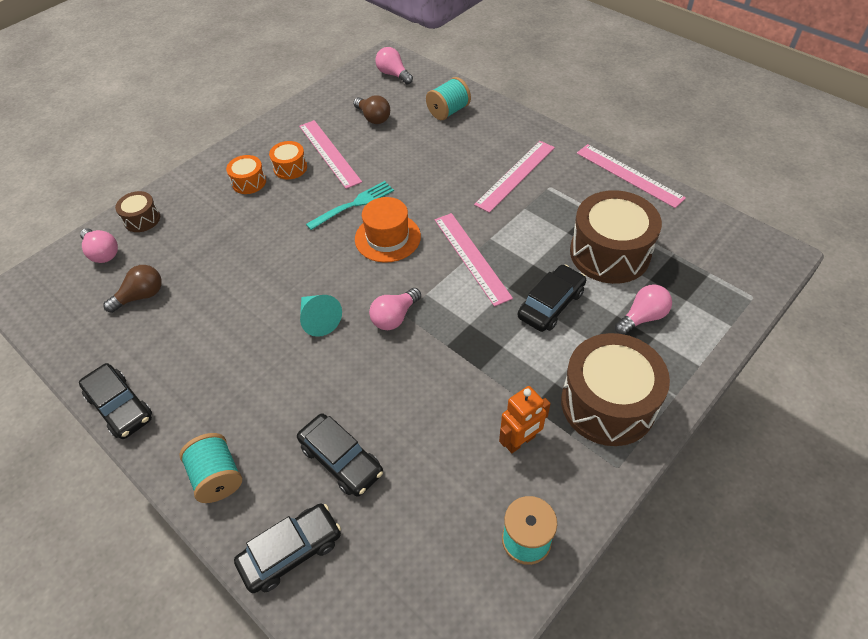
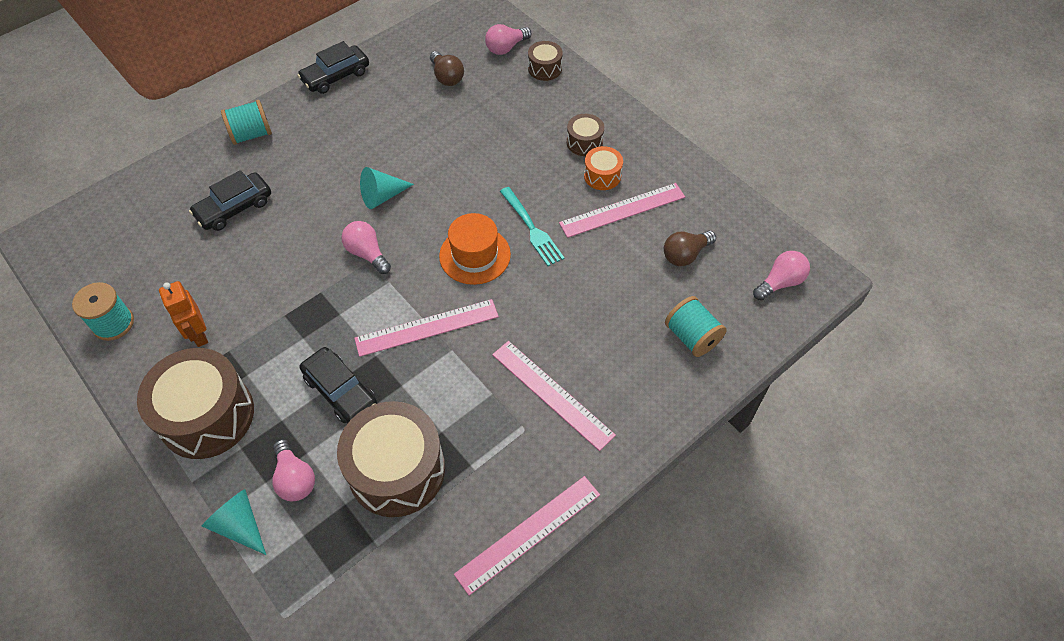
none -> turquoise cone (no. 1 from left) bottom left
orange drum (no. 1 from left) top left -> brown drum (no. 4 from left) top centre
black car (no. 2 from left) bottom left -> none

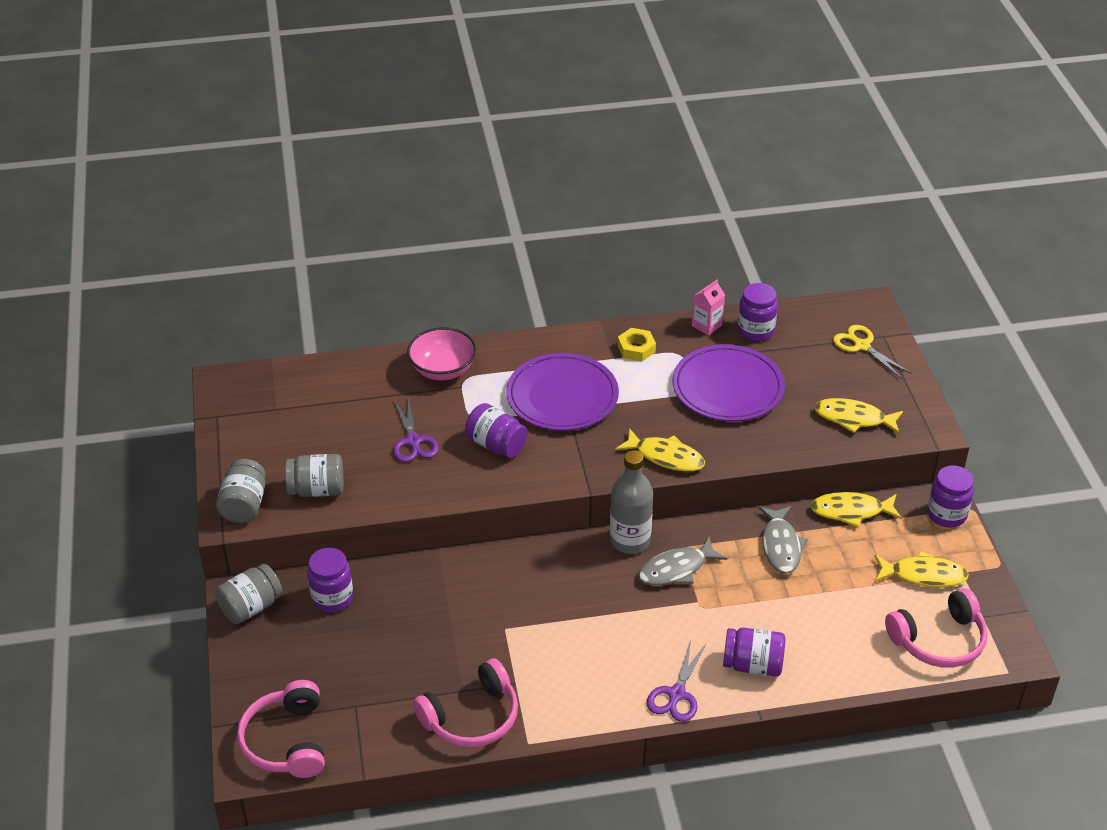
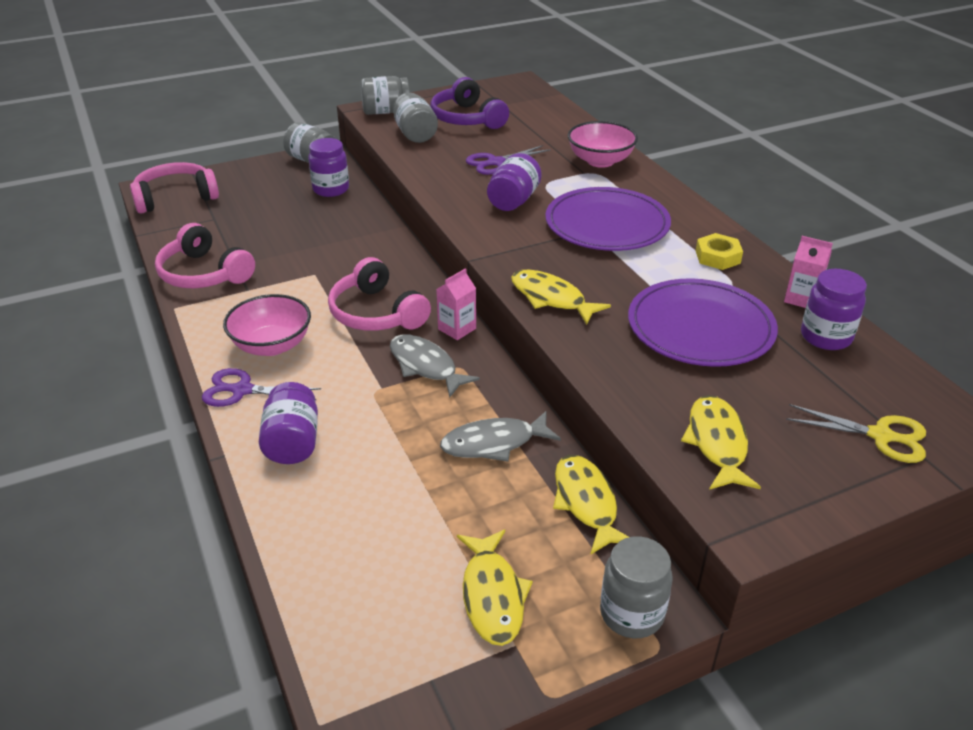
none -> pink bowl (no. 1 from left) middle left
pink headphones (no. 3 from left) bottom right -> pink headphones (no. 3 from left) centre, relocated
none -> purple headphones top centre
grey bottle centre -> pink carton (no. 1 from left) centre
yellow fish (no. 1 from left in the first image) centre -> yellow fish (no. 2 from left) centre, 120 degrees clockwise
purple jar (no. 5 from left) middle right -> grey jar (no. 4 from left) bottom centre
yellow scissors middle right, 75 degrees clockwise

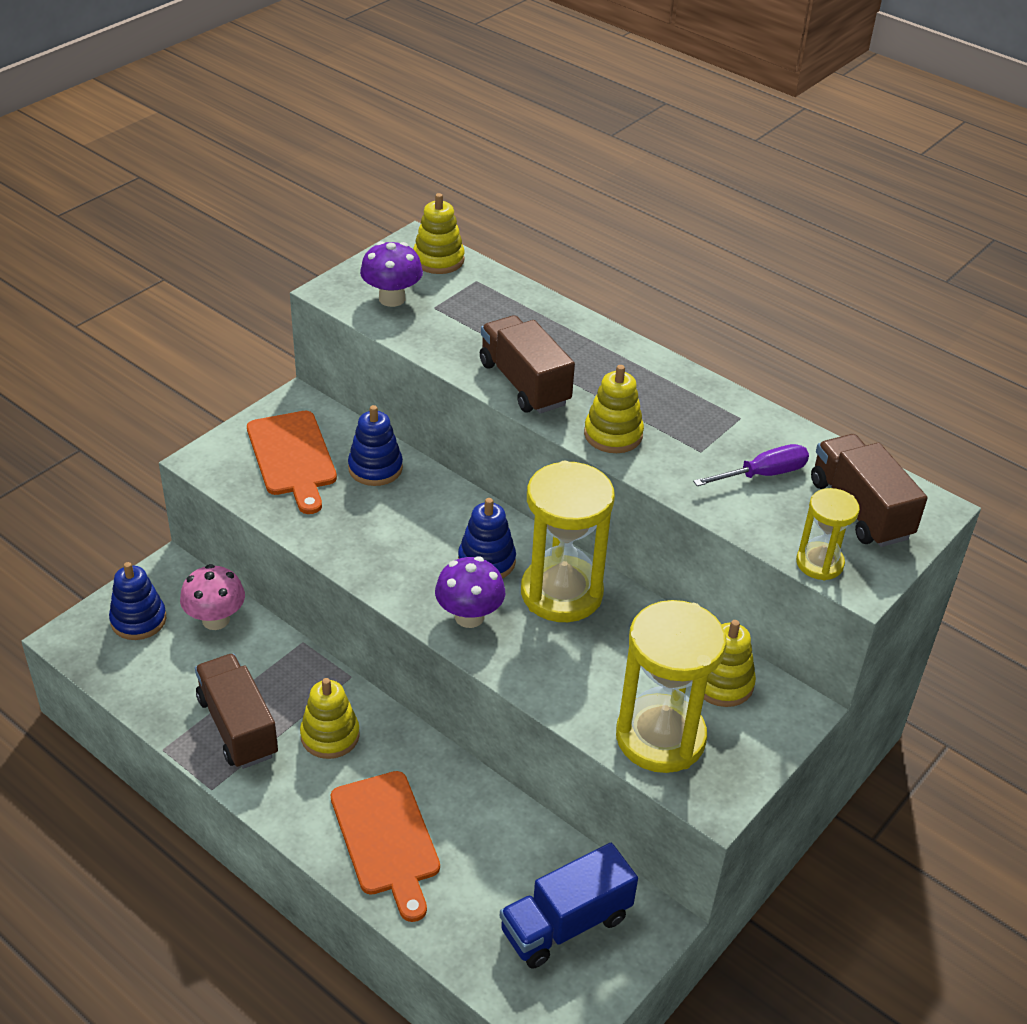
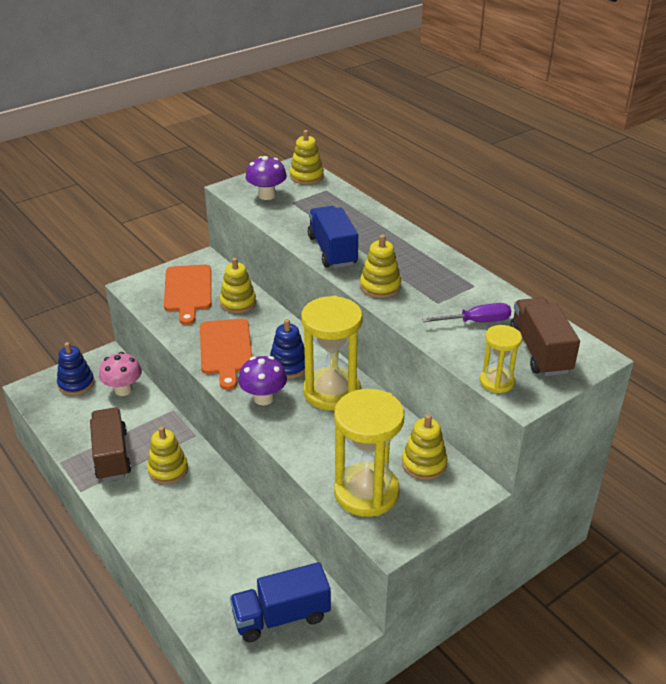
orange cutting board (no. 2 from left) bottom centre -> orange cutting board (no. 2 from left) centre, relocated
blue stacking toy (no. 2 from left) centre -> yellow stacking toy (no. 2 from left) centre
brown truck (no. 2 from left) centre -> blue truck (no. 2 from left) centre

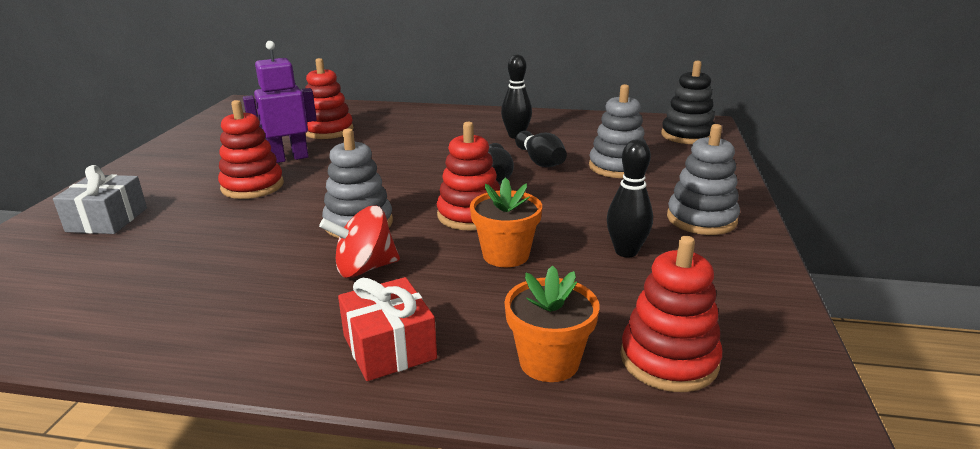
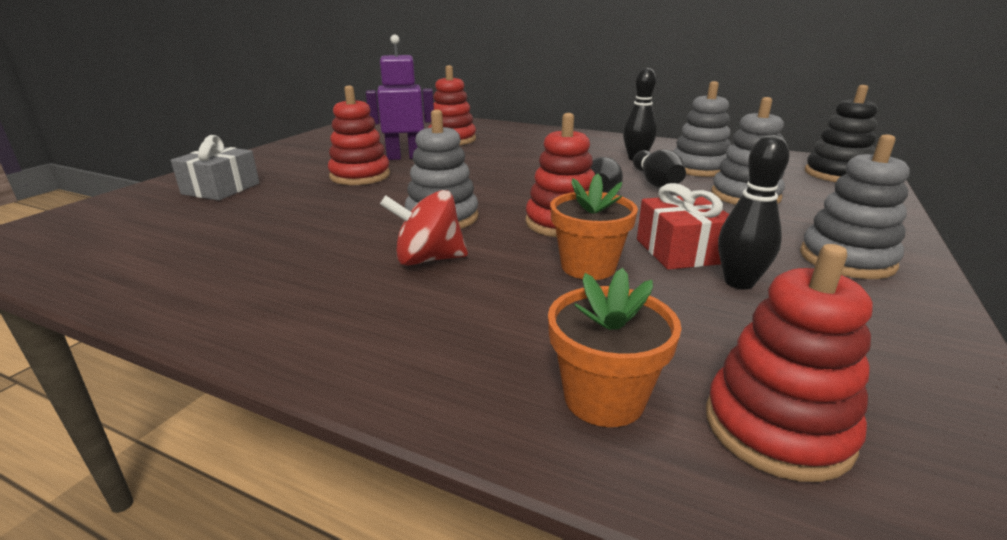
red gift bottom centre -> red gift middle right, relocated
none -> grey stacking toy (no. 2 from left) top right

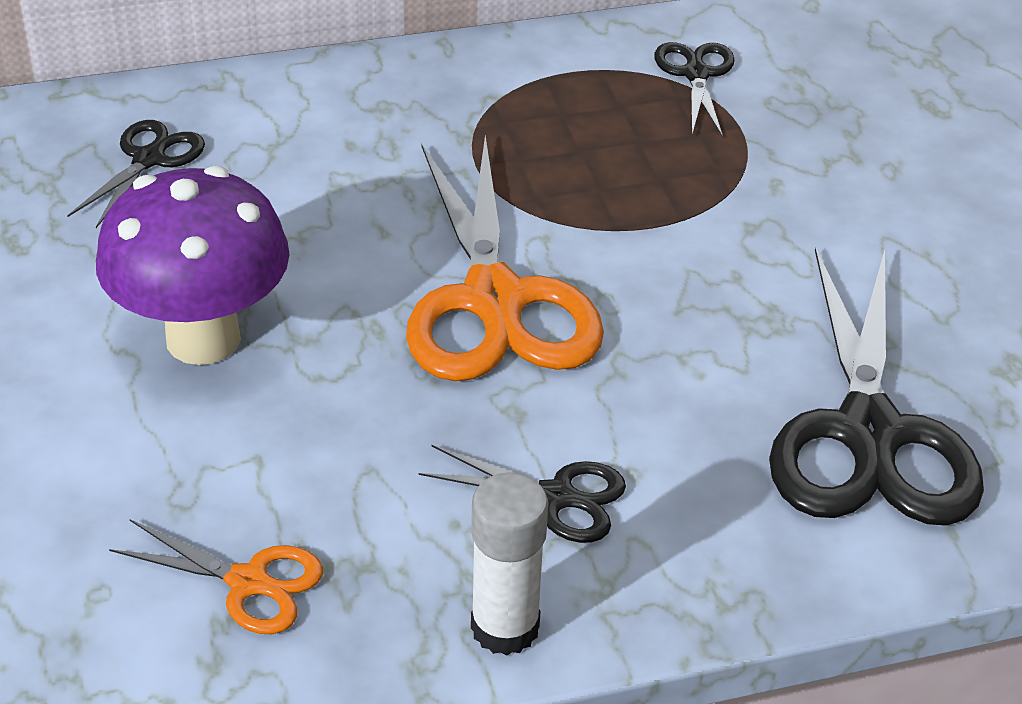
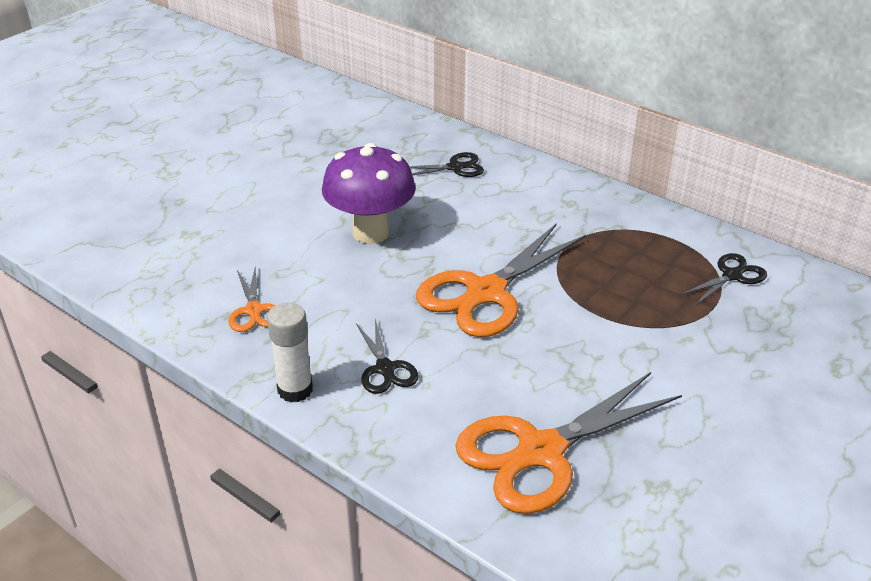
black scissors (no. 4 from left) middle right -> orange scissors (no. 3 from left) bottom centre

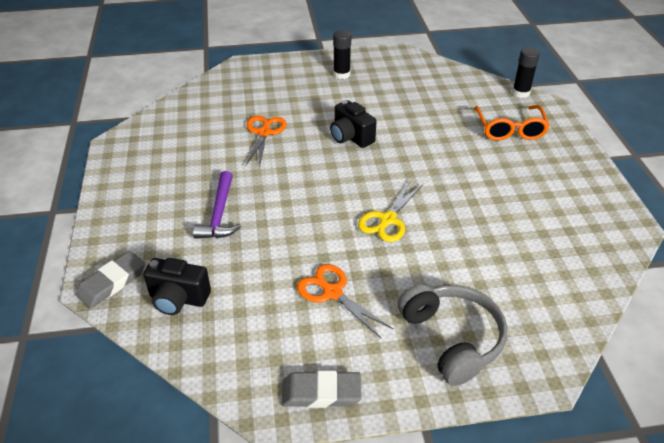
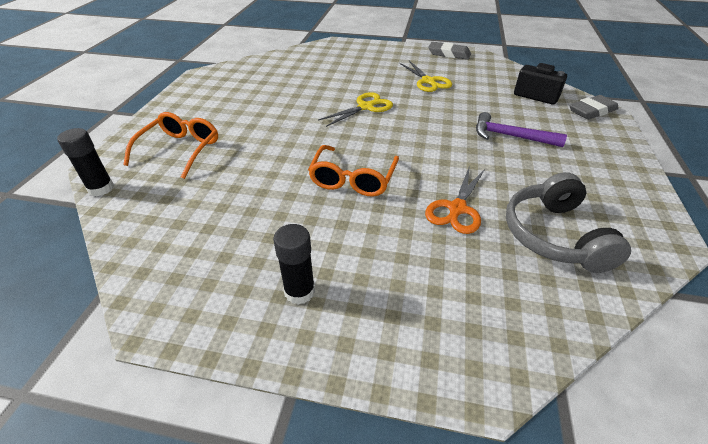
black camera (no. 2 from left) top centre -> orange glasses (no. 2 from left) centre
orange scissors (no. 2 from left) bottom centre -> yellow scissors (no. 2 from left) top centre
purple hammer middle left -> purple hammer top right, 90 degrees counterclockwise
grey headphones bottom right -> grey headphones middle right, relocated

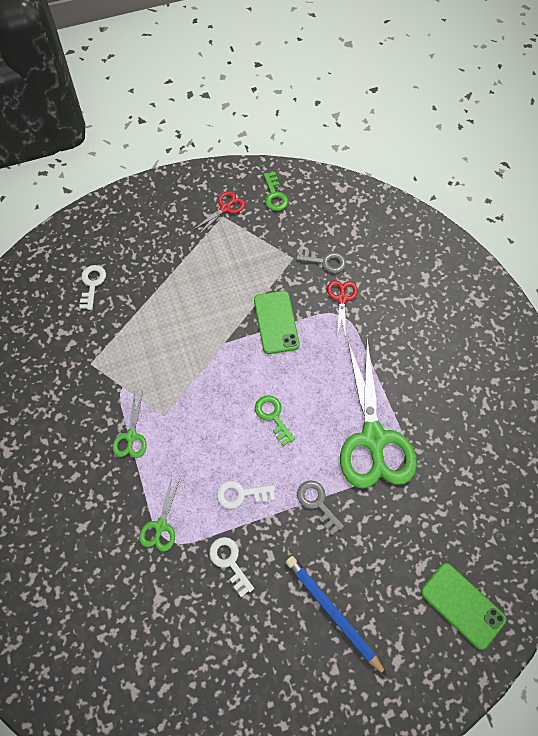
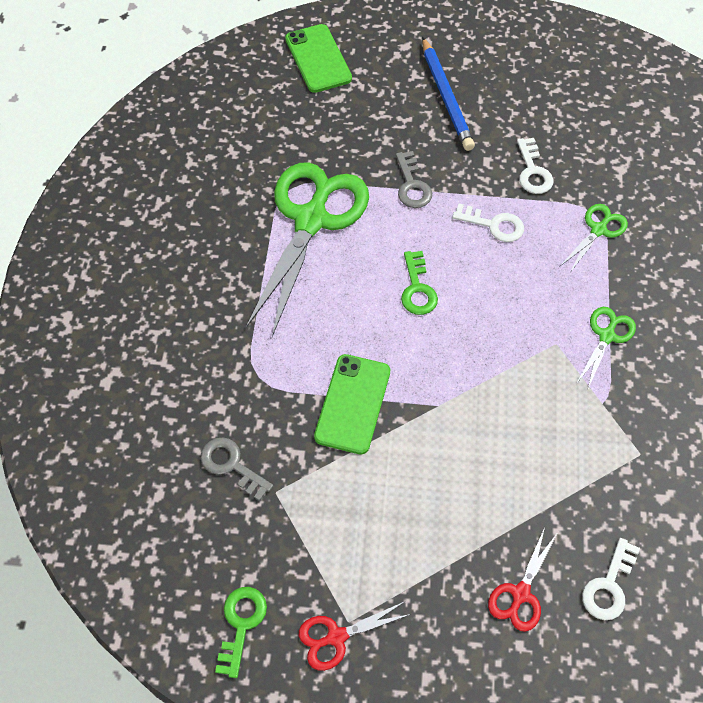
red scissors (no. 2 from left) centre -> red scissors (no. 2 from left) bottom right, relocated

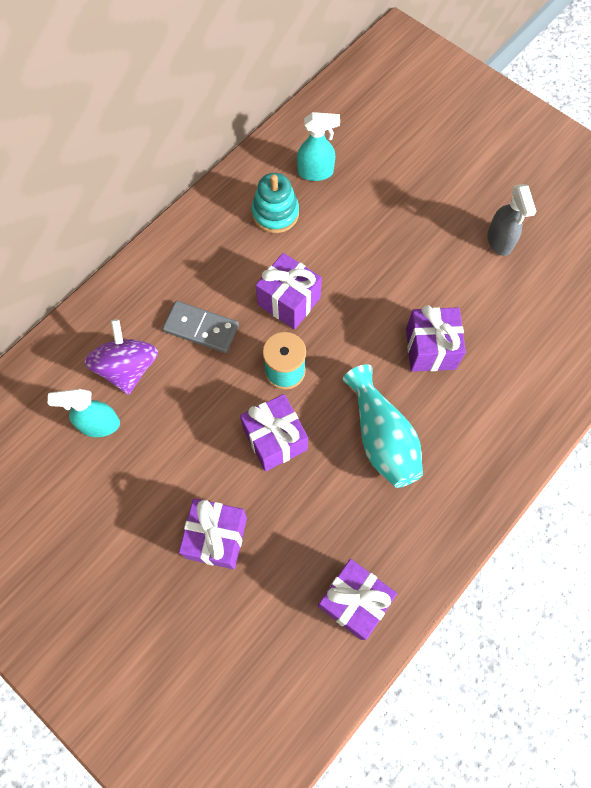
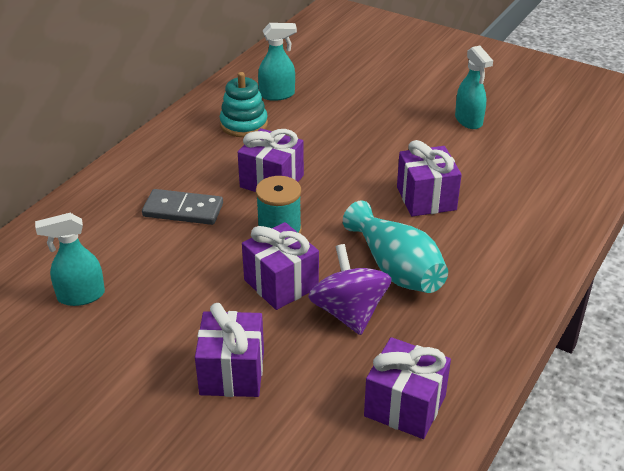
purple spinning top middle left -> purple spinning top centre, relocated
grey spray bottle top right -> turquoise spray bottle (no. 3 from left) top right

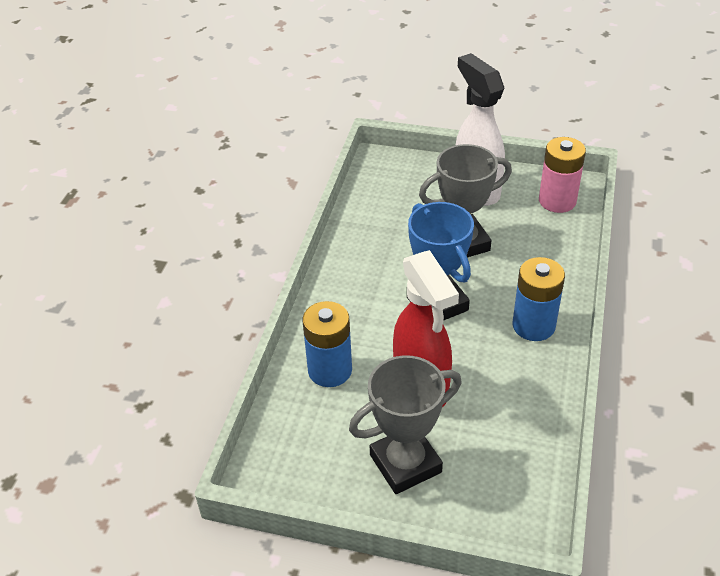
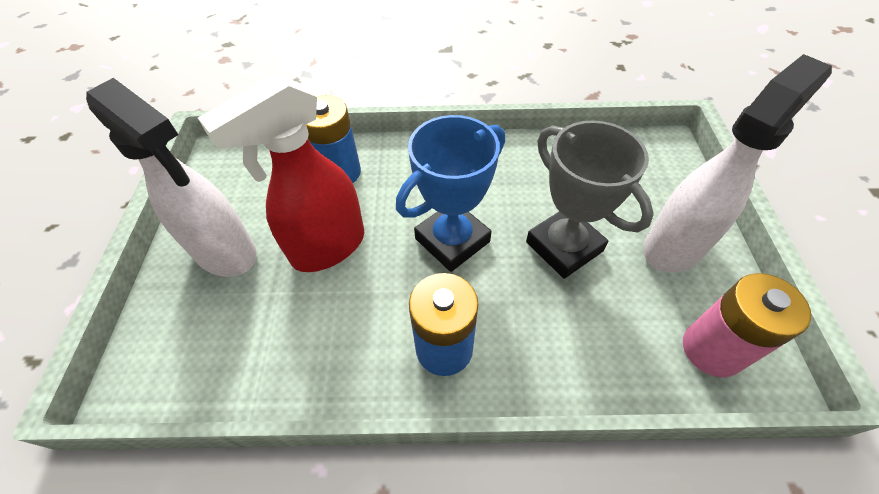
grey trophy (no. 1 from left) bottom centre -> white spray bottle (no. 1 from left) middle left

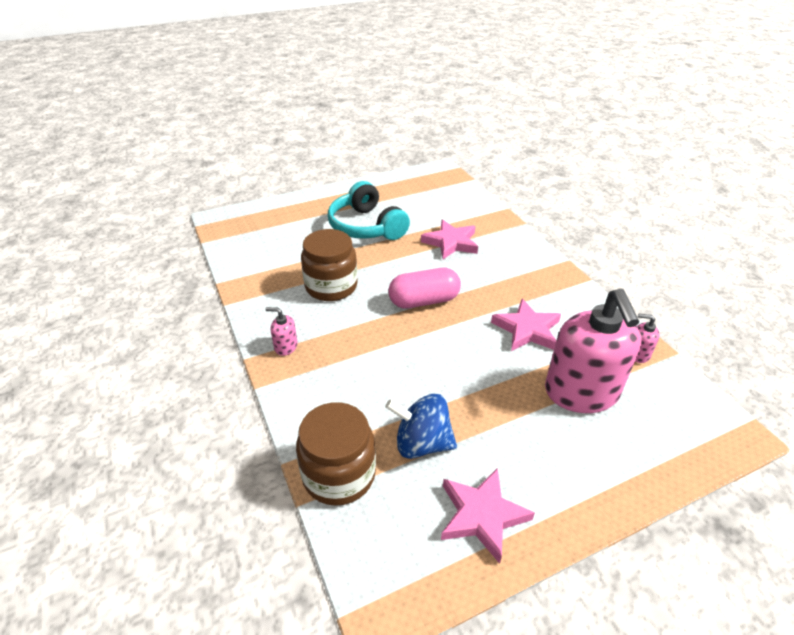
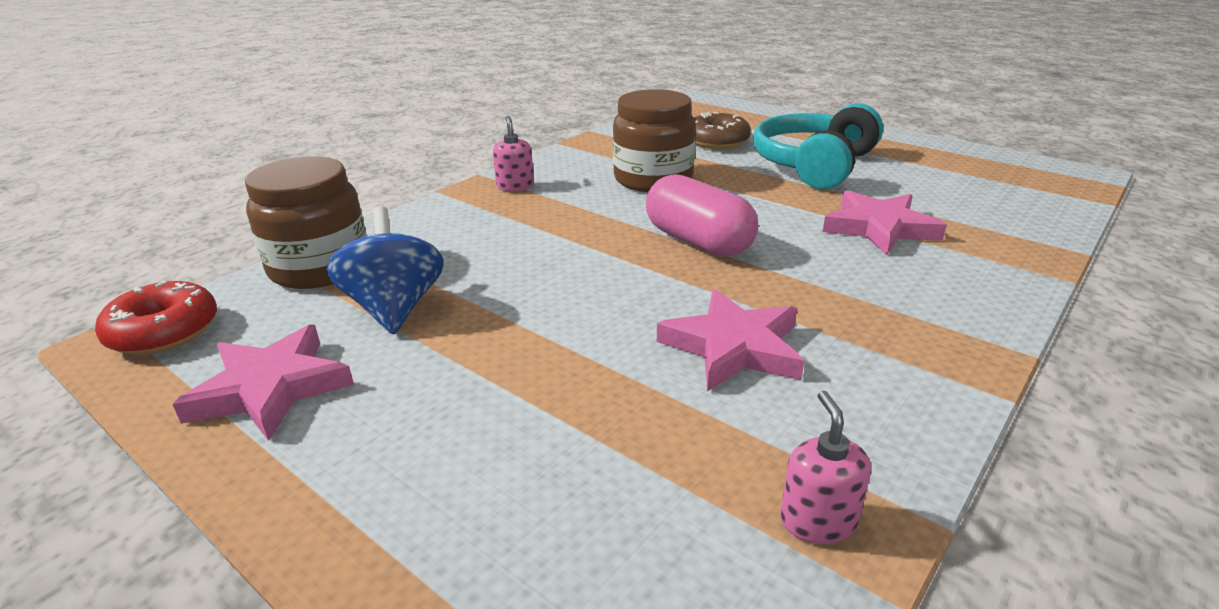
none -> red donut middle left
none -> brown donut top centre
pink soap dispenser (no. 2 from left) middle right -> none

